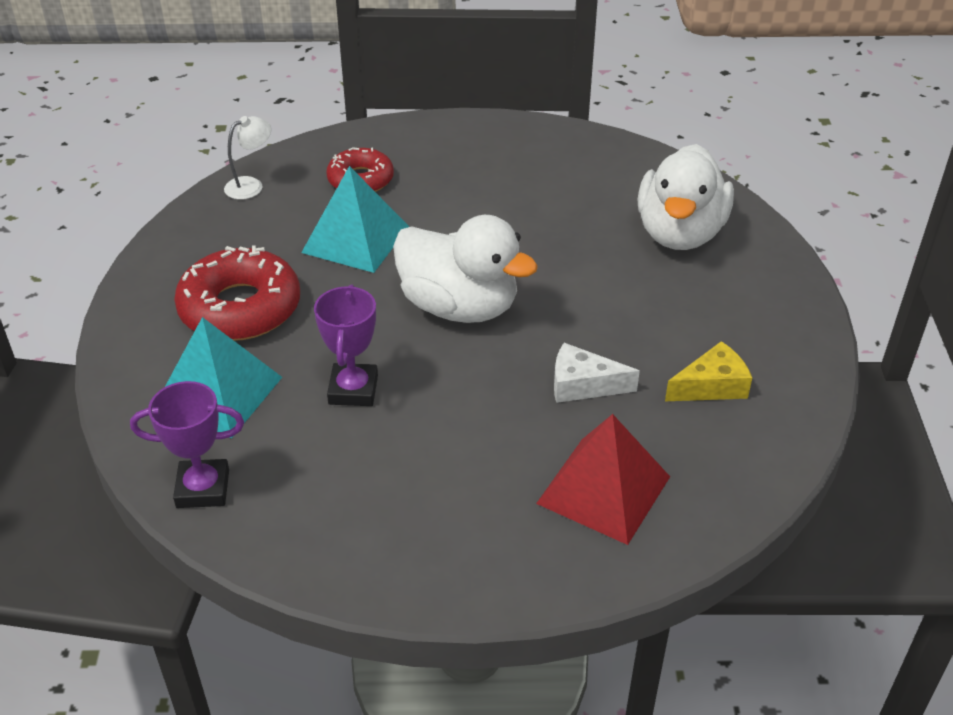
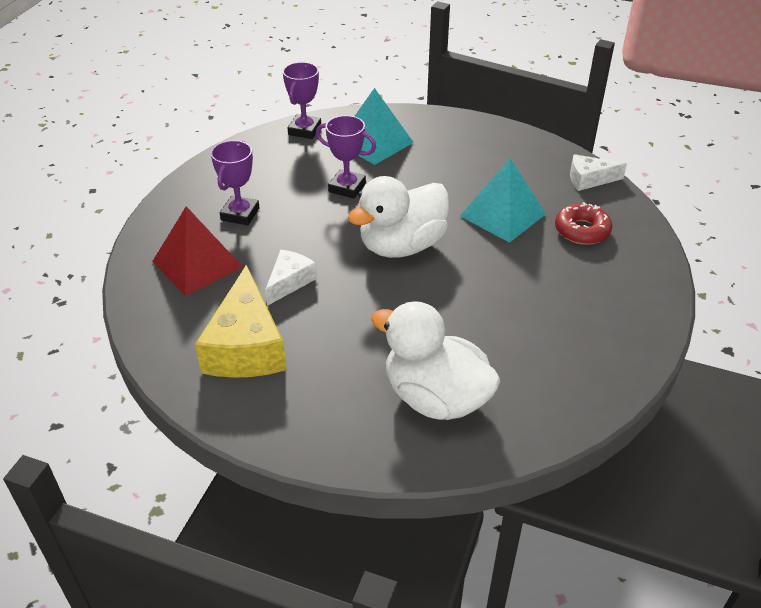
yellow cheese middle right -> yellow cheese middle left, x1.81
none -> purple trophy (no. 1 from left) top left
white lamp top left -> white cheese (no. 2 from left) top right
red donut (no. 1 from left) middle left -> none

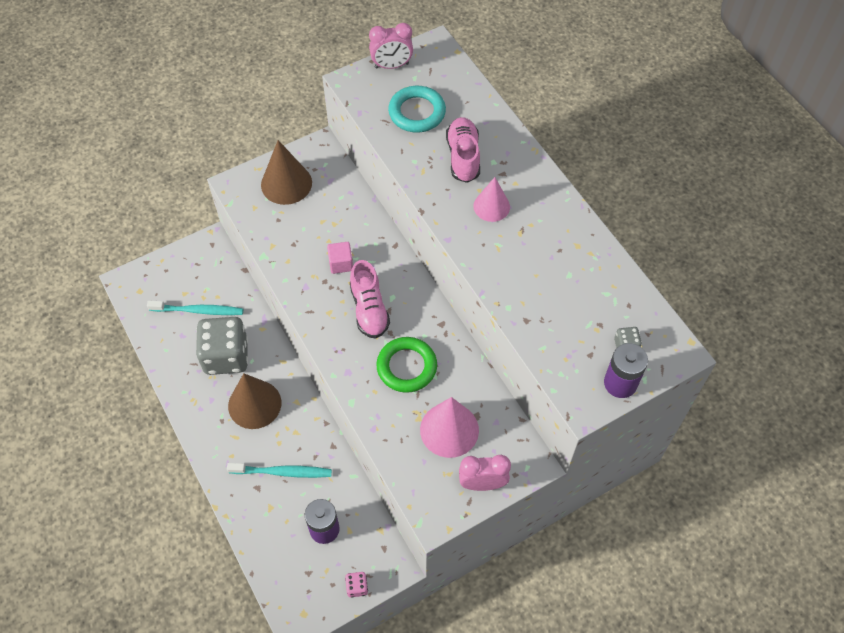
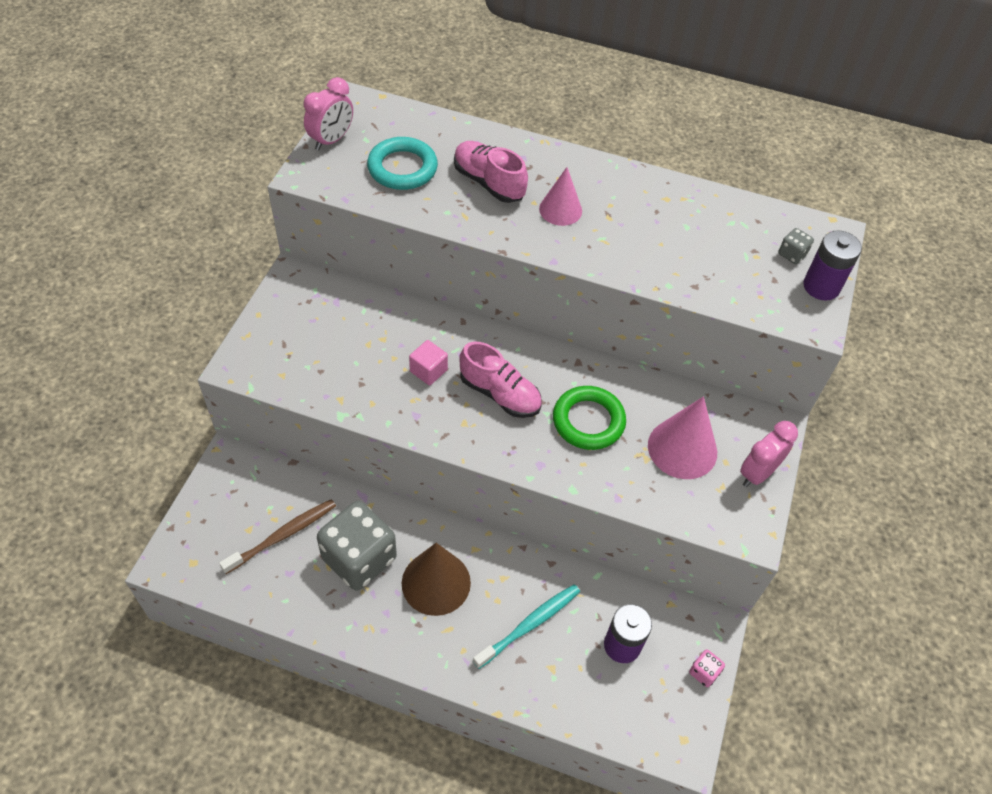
turquoise toothbrush (no. 1 from left) middle left -> brown toothbrush bottom left
brown cone (no. 2 from left) top centre -> none

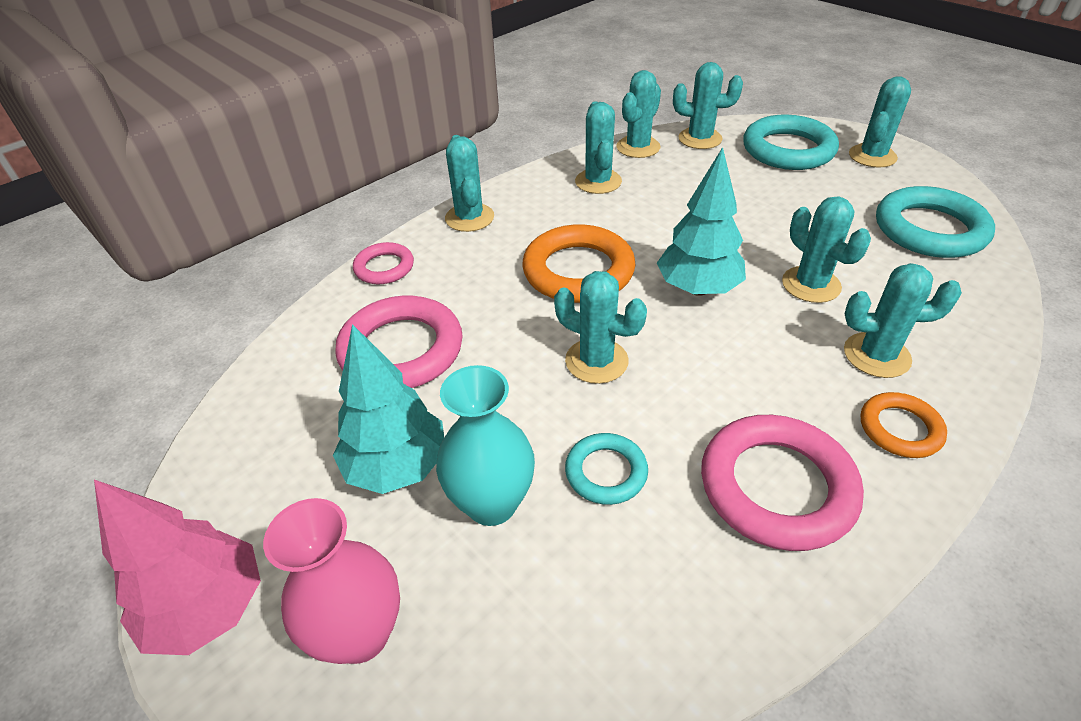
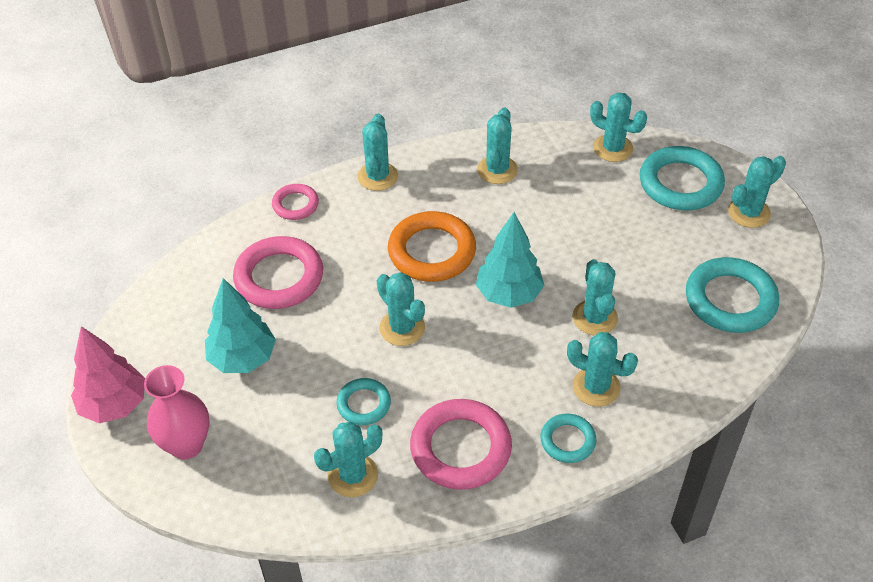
turquoise cactus (no. 4 from left in the first image) top centre -> turquoise cactus (no. 1 from left) bottom centre, relocated
orange ring (no. 2 from left) middle right -> turquoise ring (no. 2 from left) bottom centre
turquoise vase centre -> none

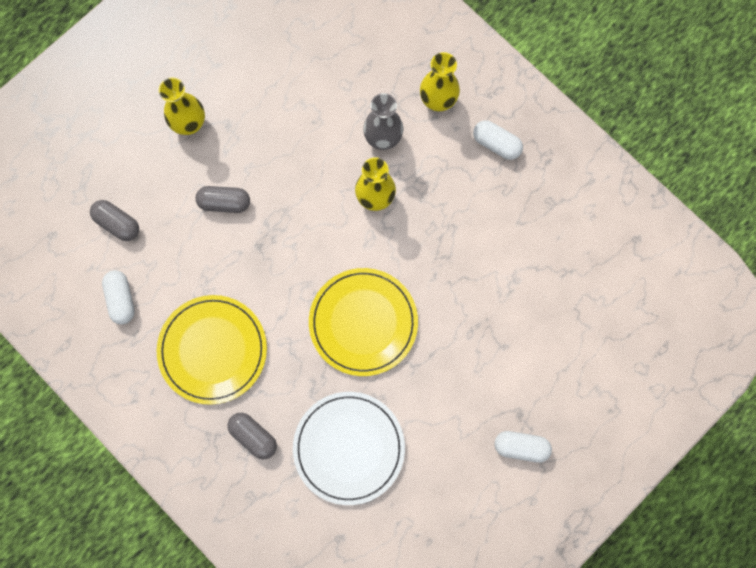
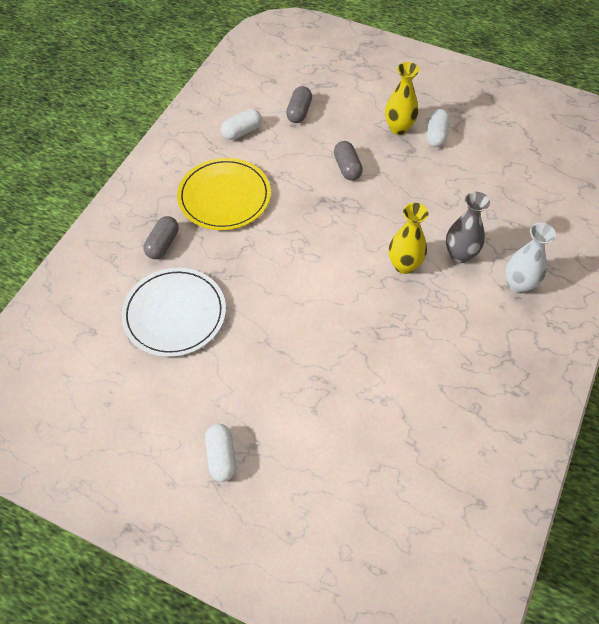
white capsule (no. 2 from left in the first image) top centre -> white capsule (no. 3 from left) top right, relocated
yellow vase (no. 3 from left) top centre -> white vase middle right
yellow plate (no. 2 from left) centre -> none

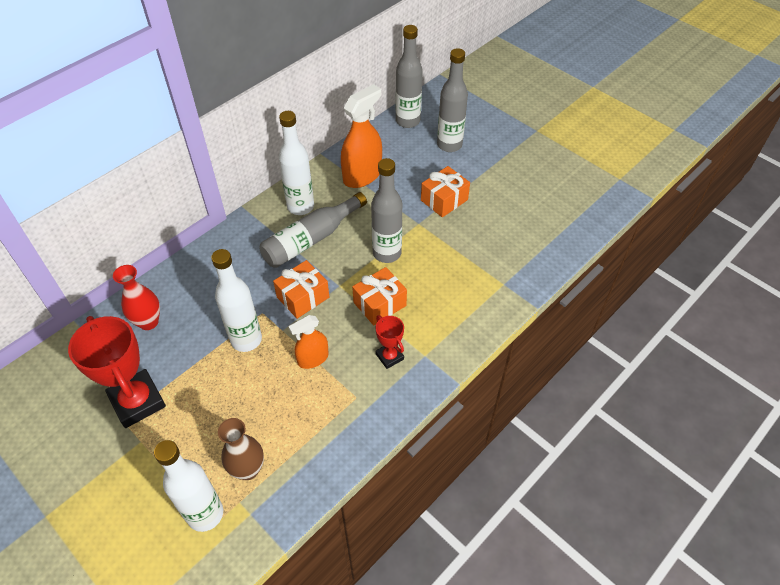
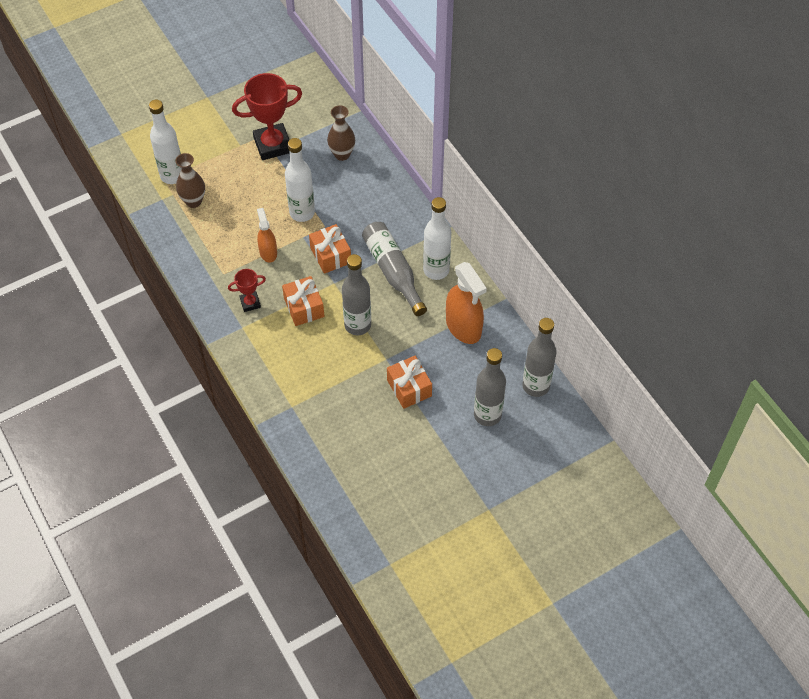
red vase middle left -> brown vase (no. 2 from left) top centre

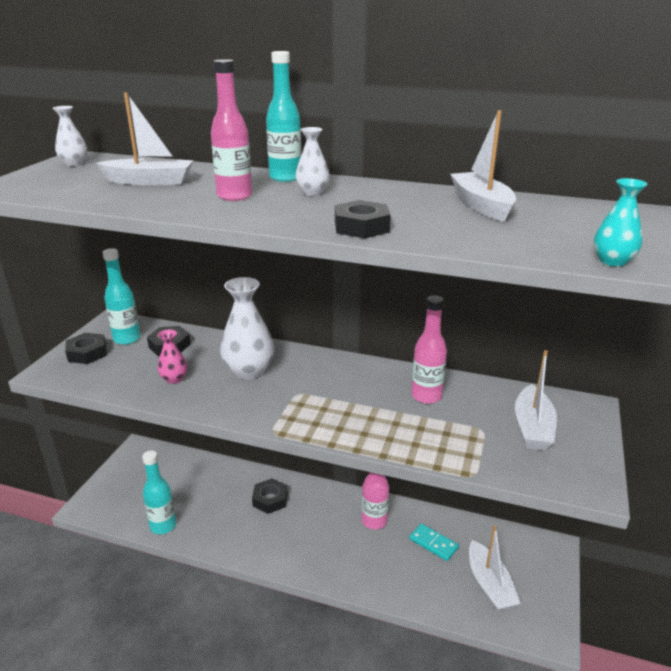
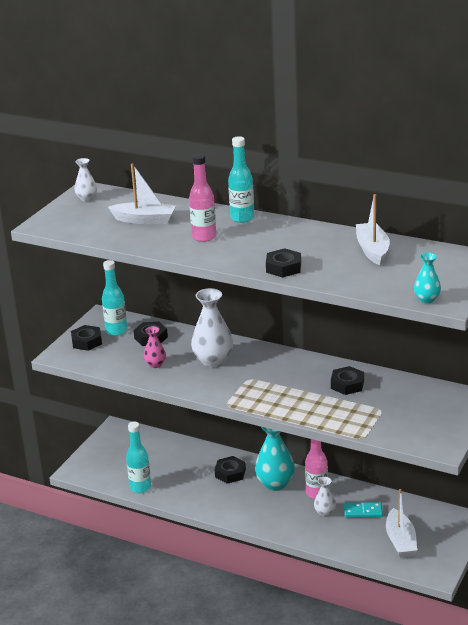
none -> turquoise vase (no. 1 from left) bottom centre
white vase (no. 3 from left) top centre -> white vase (no. 3 from left) bottom right, relocated
pink bottle (no. 3 from left) centre -> black nut (no. 5 from left) middle right
turquoise domino bottom centre -> turquoise domino bottom right, 45 degrees counterclockwise
white boat (no. 4 from left) middle right -> none

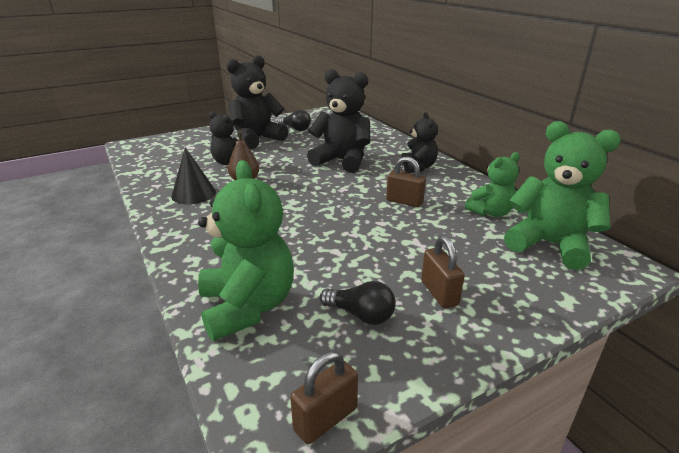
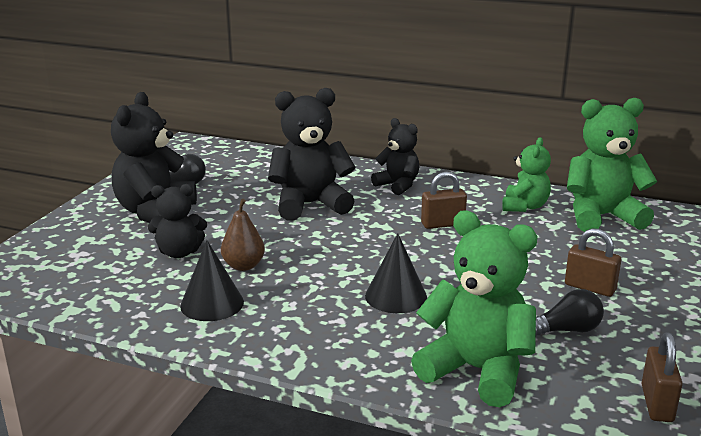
none -> black cone (no. 2 from left) centre

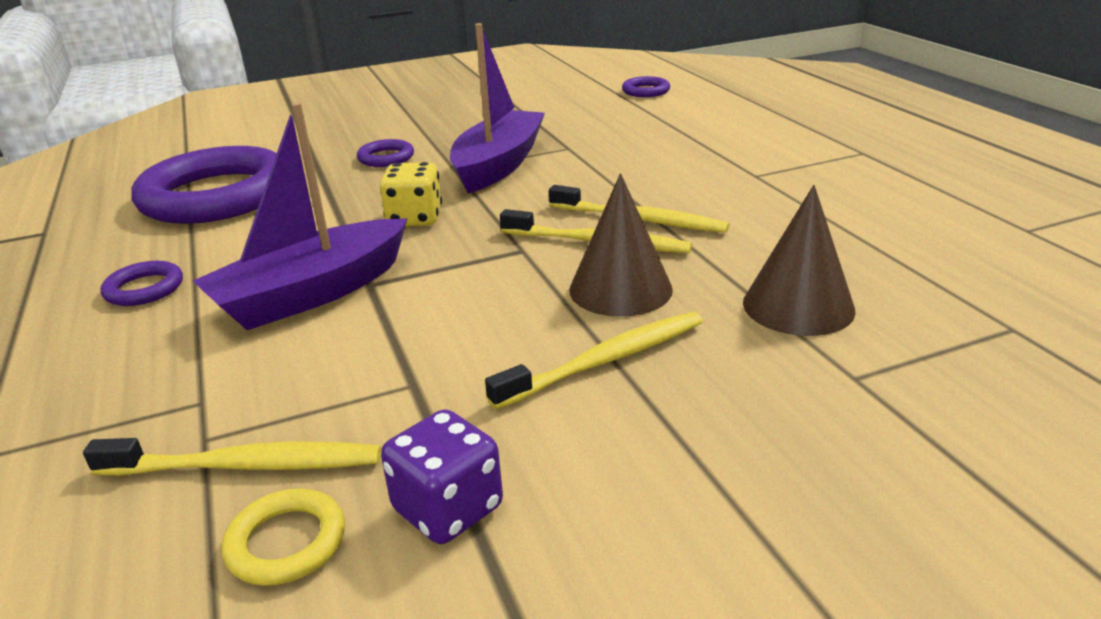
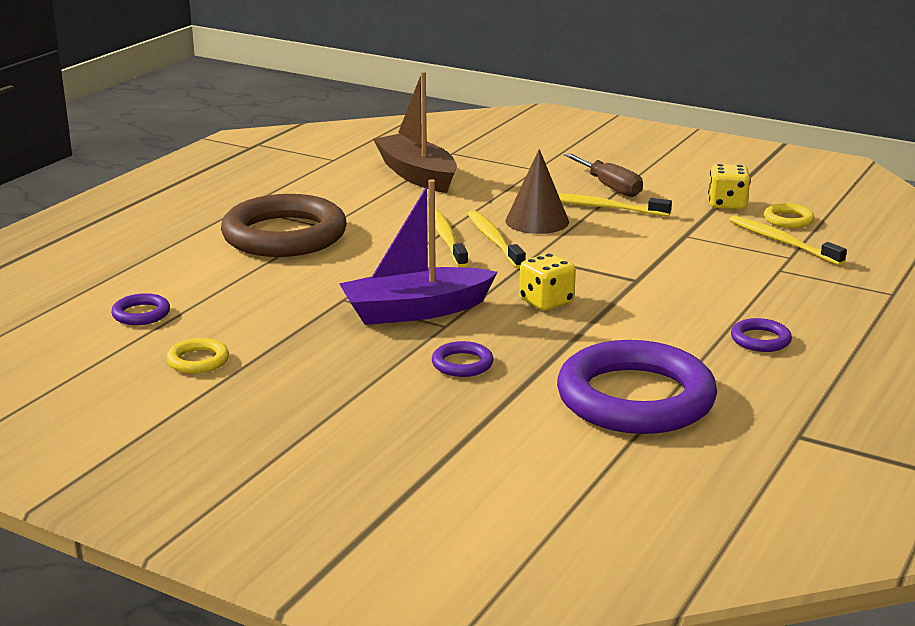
none -> yellow ring (no. 1 from left) middle left
none -> brown ring middle left
none -> brown boat top centre
none -> brown screwdriver top centre
purple dice bottom centre -> yellow dice (no. 2 from left) top right
purple boat (no. 1 from left) middle left -> none
brown cone (no. 2 from left) middle right -> none

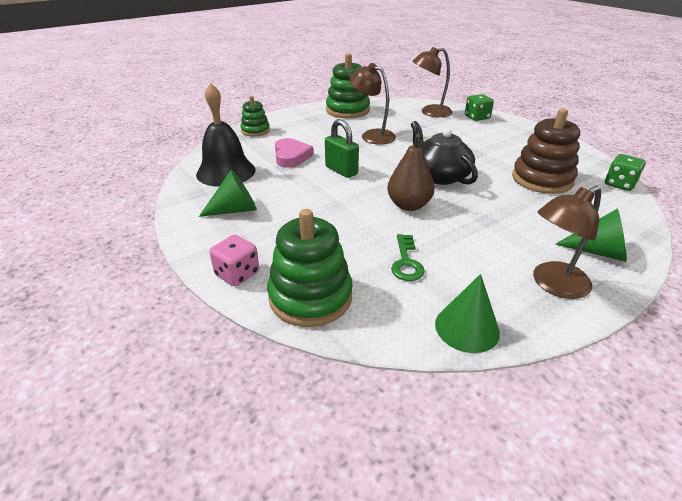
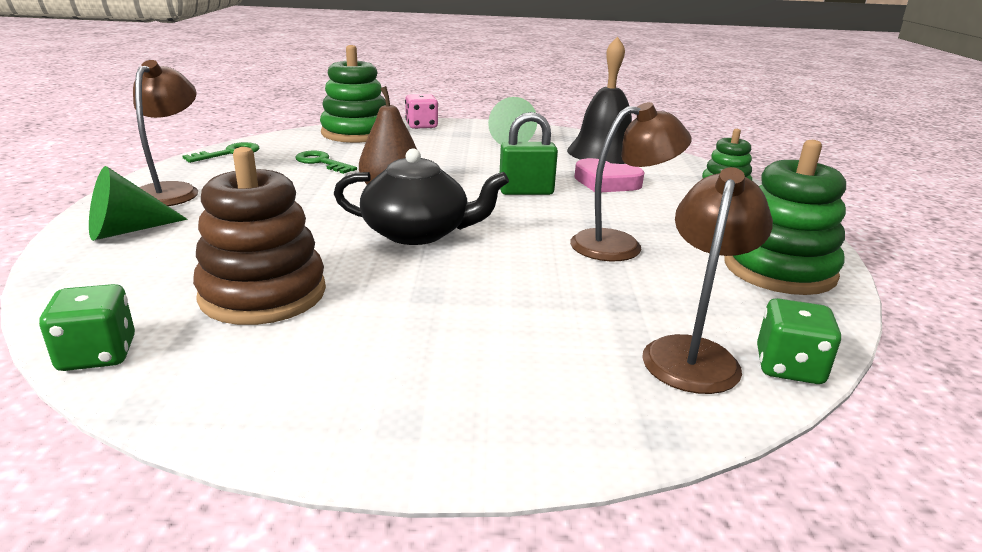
green cone (no. 2 from left) middle right -> green key (no. 1 from left) top left
green dice (no. 1 from left in the first image) top right -> green dice (no. 2 from left) middle right, relocated

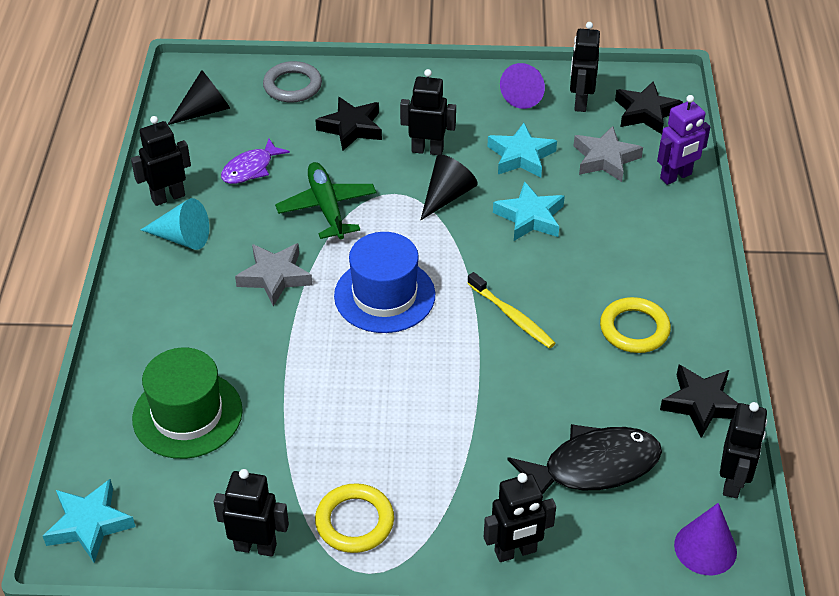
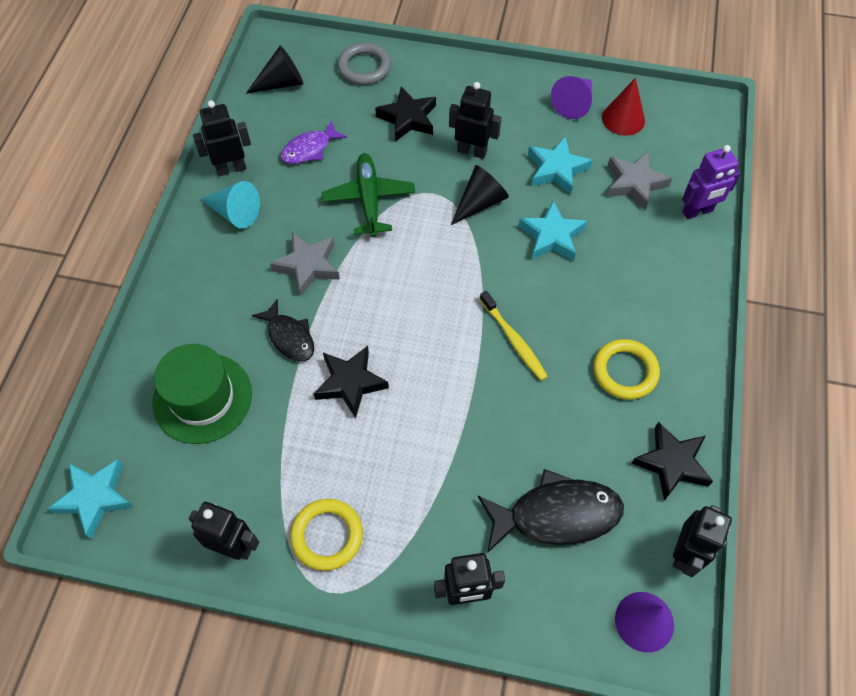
none -> black fish (no. 1 from left) middle left
black star (no. 2 from left in the first image) top right -> black star (no. 1 from left) centre, relocated
black robot (no. 5 from left) top right -> red cone top right
blue hat centre -> none

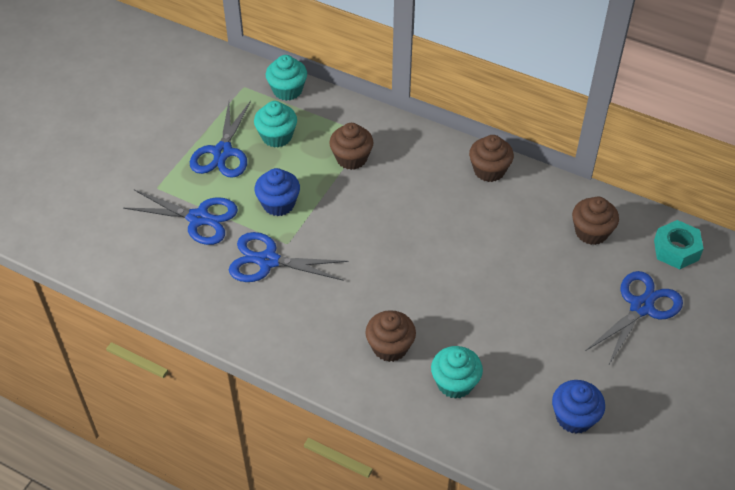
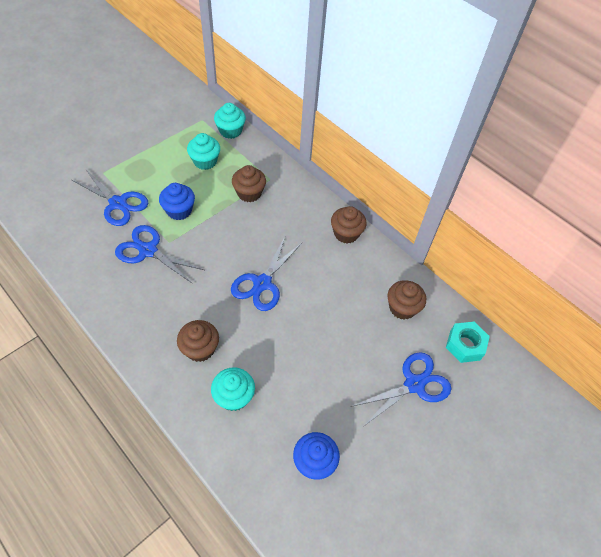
blue scissors (no. 2 from left in the first image) top left -> blue scissors (no. 3 from left) centre, relocated

